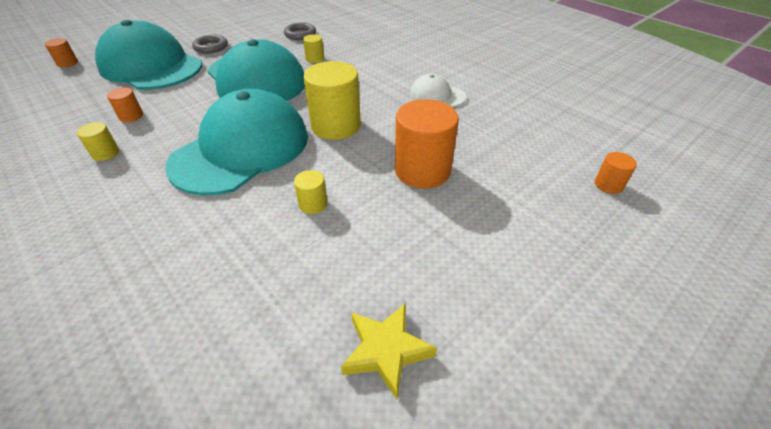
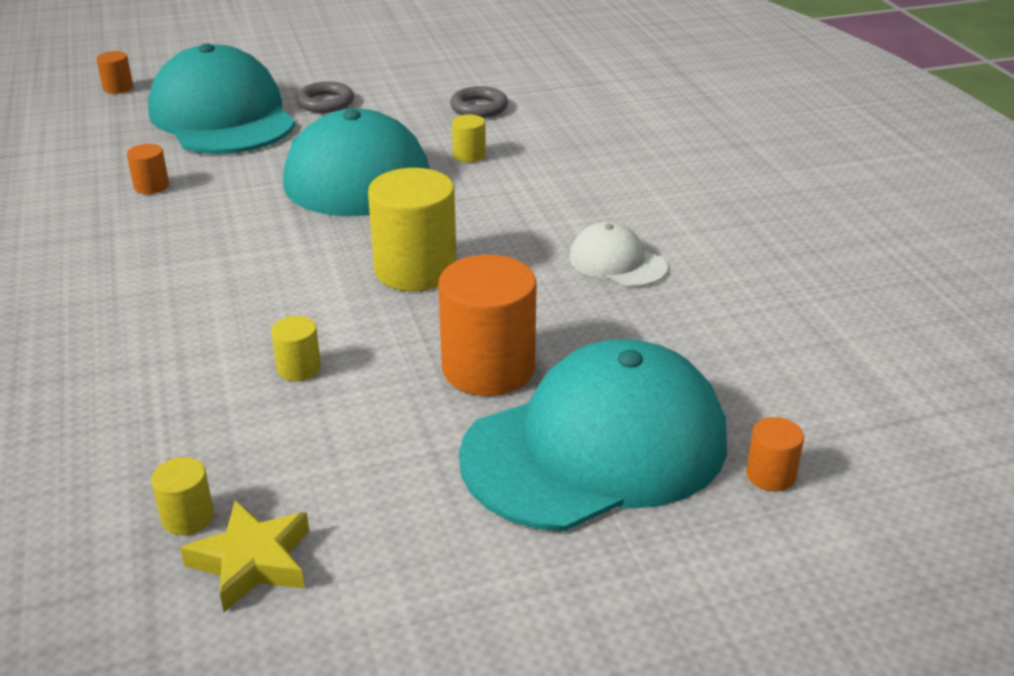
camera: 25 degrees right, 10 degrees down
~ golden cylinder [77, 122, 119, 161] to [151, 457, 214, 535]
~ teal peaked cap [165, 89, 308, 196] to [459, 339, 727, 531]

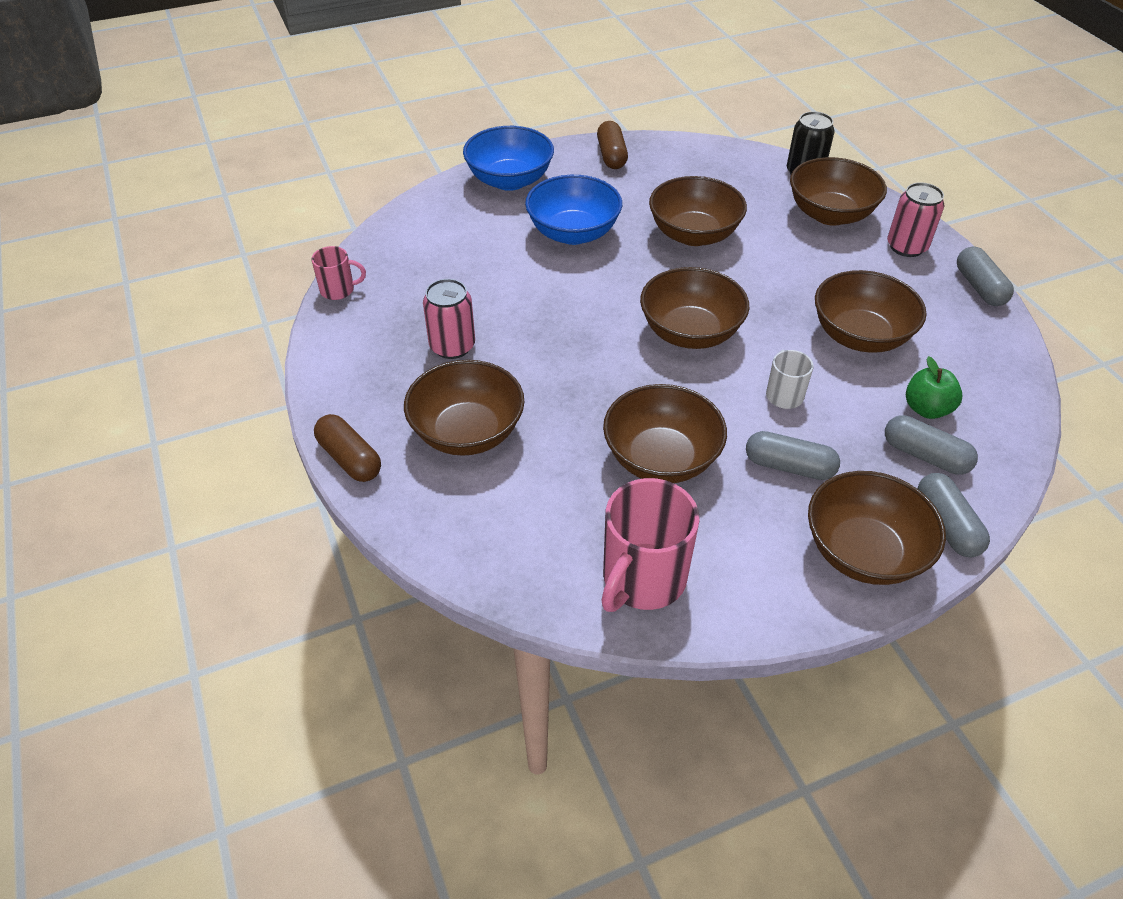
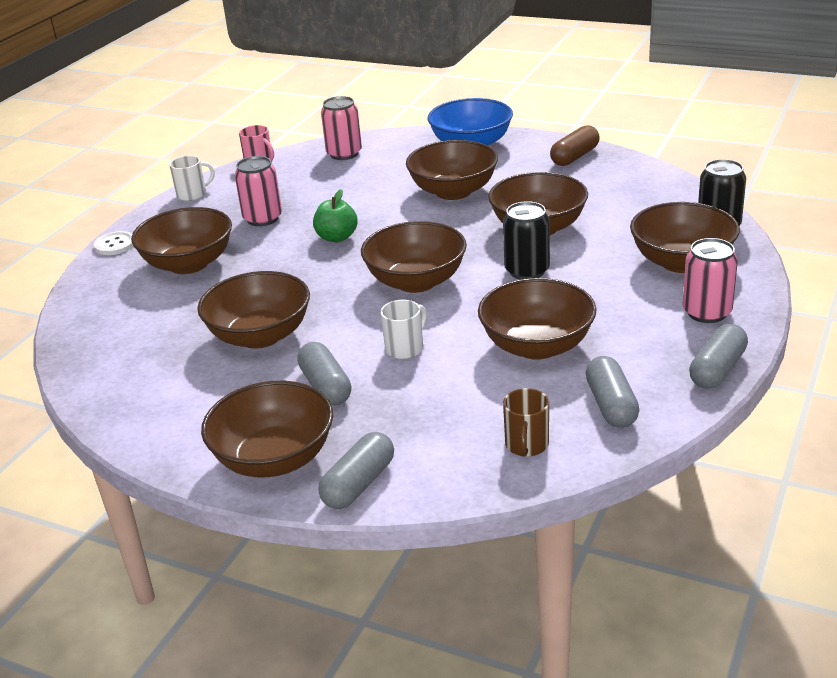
camera: 50 degrees right, 15 degrees down
~ brown pill [314, 414, 381, 482] to snow-white shirt button [94, 231, 133, 255]
+ snow-white tea mug [169, 156, 215, 201]
~ emerald toy apple [906, 356, 963, 419] to [313, 189, 358, 242]
+ pink tin [321, 96, 362, 160]
~ cobalt serving bowl [525, 175, 622, 245] to brown serving bowl [406, 140, 498, 200]
+ black tin [503, 201, 550, 280]
+ brown tea mug [503, 388, 549, 457]
~ ash-grey pill [885, 415, 978, 475] to [586, 356, 639, 428]
- pink tea mug [601, 478, 700, 612]

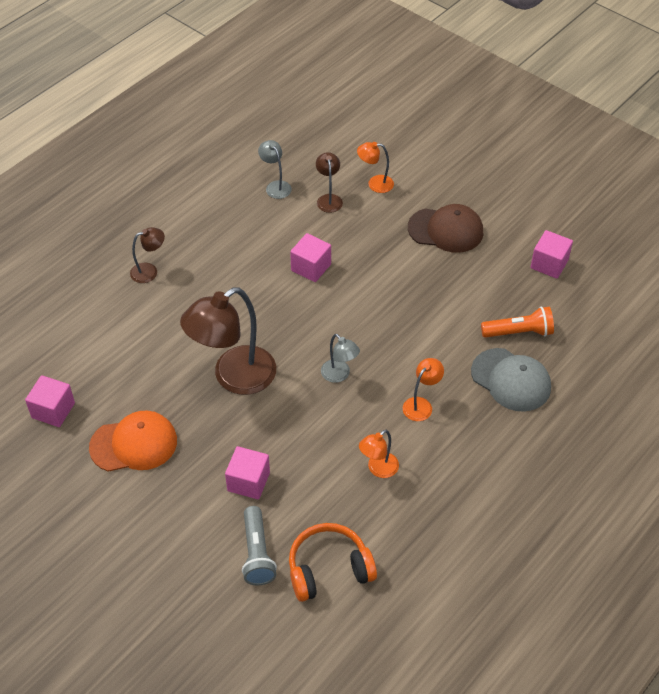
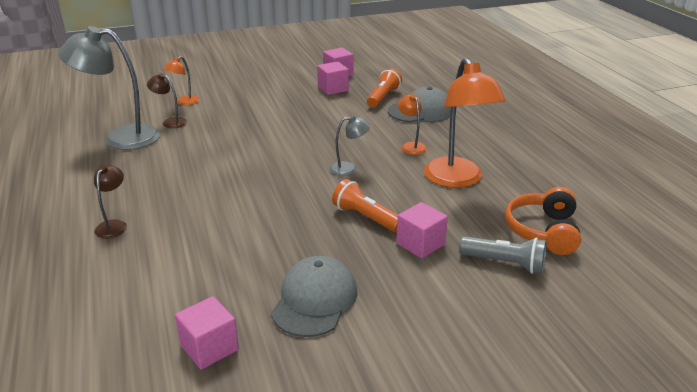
camera: 60 degrees left, 20 degrees down
~ ash-grey desk lamp [258, 140, 292, 199] = [58, 26, 160, 150] x2.12
~ orange-coloured peaked cap [89, 410, 177, 472] to ash-grey peaked cap [271, 256, 357, 337]
~ pink cube [290, 233, 331, 282] to [317, 61, 349, 95]
+ orange-coloured pocket torch [332, 179, 398, 232]
~ orange-coloured desk lamp [359, 430, 399, 478] = [424, 58, 506, 188] x2.12
- brown desk lamp [180, 287, 276, 395]
- brown peaked cap [408, 204, 483, 253]

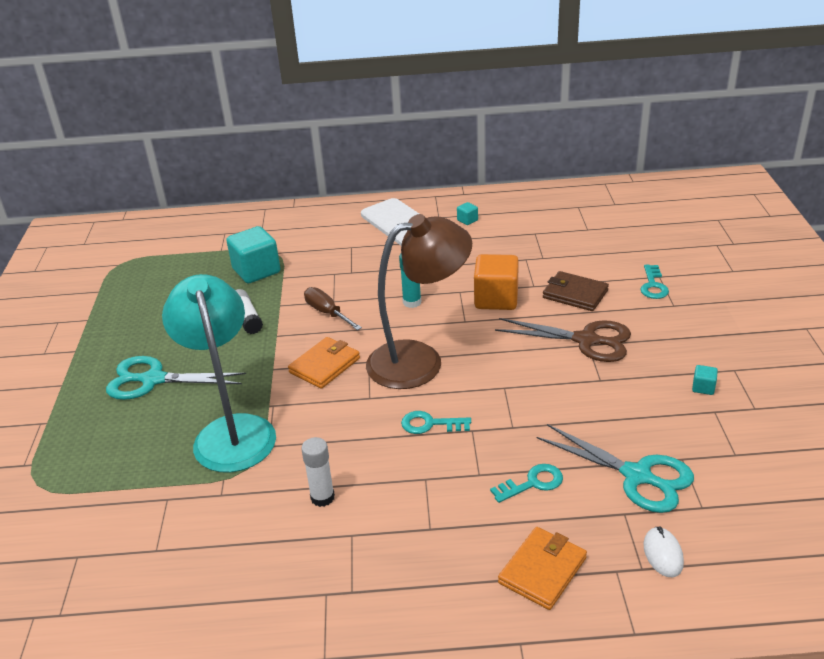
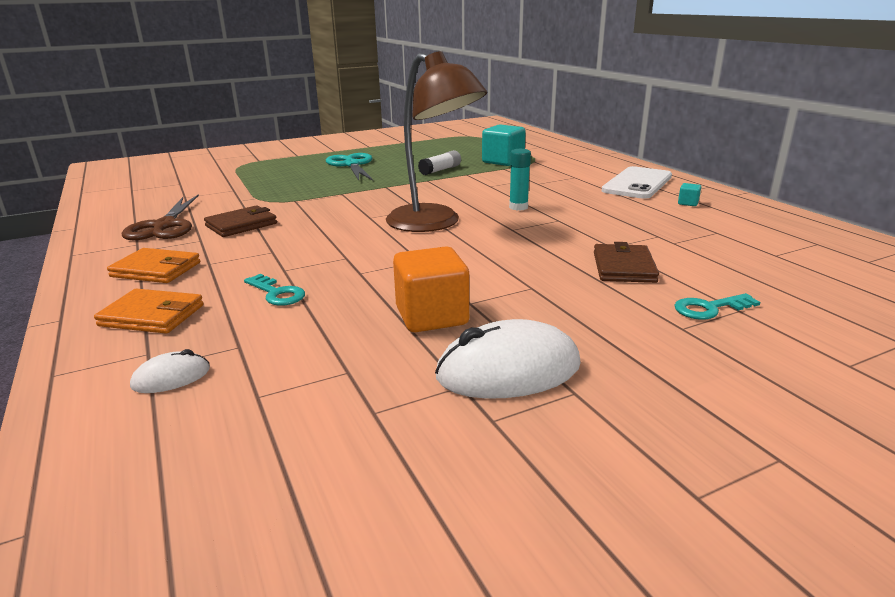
camera: 65 degrees right, 10 degrees down
~ orange-coloured wallet [288, 337, 360, 389] to [107, 248, 200, 283]
~ brown scissors [495, 318, 631, 362] to [122, 194, 199, 240]
~ snow-white glue [301, 437, 335, 507] to brown wallet [204, 205, 277, 237]
~ orange-coloured cube [474, 254, 519, 310] to [393, 246, 469, 333]
~ teal cube [692, 365, 718, 395] to snow-white mouse [435, 319, 581, 399]
- teal desk lamp [162, 274, 276, 472]
- brown flat screwdriver [304, 287, 362, 330]
- teal key [401, 411, 471, 434]
- teal scissors [537, 424, 694, 513]

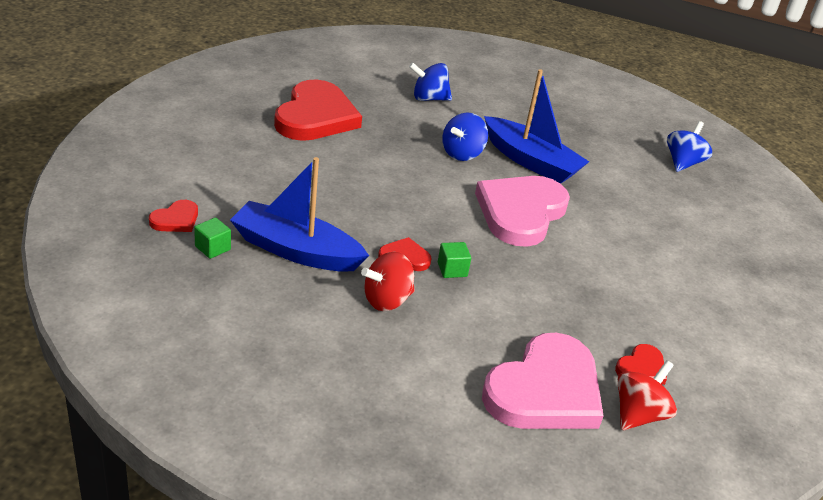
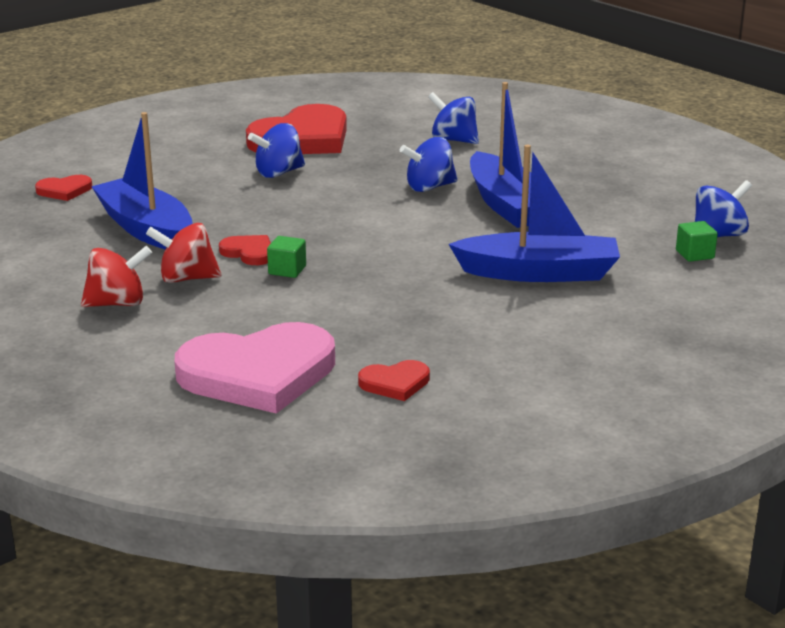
camera: 35 degrees right, 10 degrees down
~ crimson toy top [617, 360, 677, 430] to [81, 246, 152, 307]
+ cobalt toy top [248, 123, 305, 178]
+ cobalt toy boat [449, 145, 620, 282]
~ emerald cube [194, 217, 231, 259] to [676, 221, 718, 262]
- pink heart shape [475, 176, 570, 247]

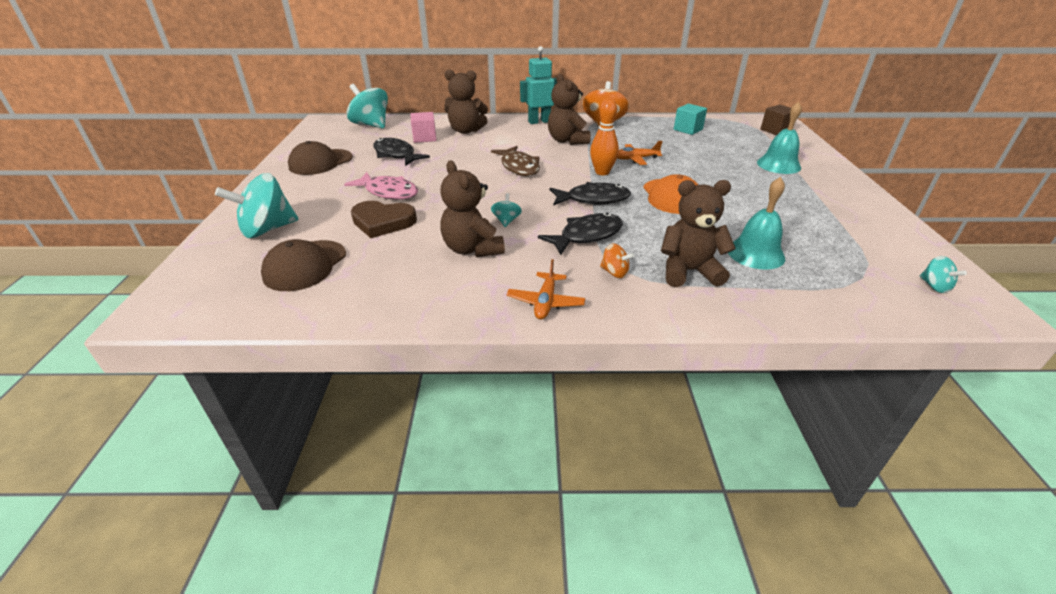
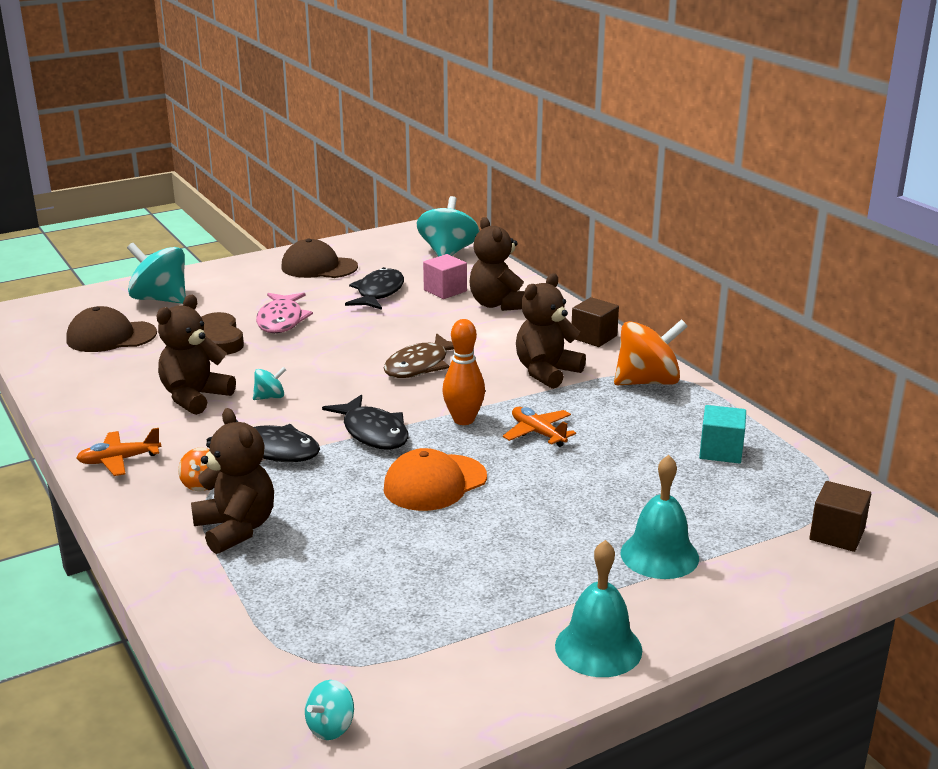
camera: 60 degrees right, 10 degrees down
~ teal school bell [728, 177, 785, 270] to [555, 540, 642, 677]
~ teal robot [520, 46, 557, 124] to brown cube [572, 297, 619, 347]

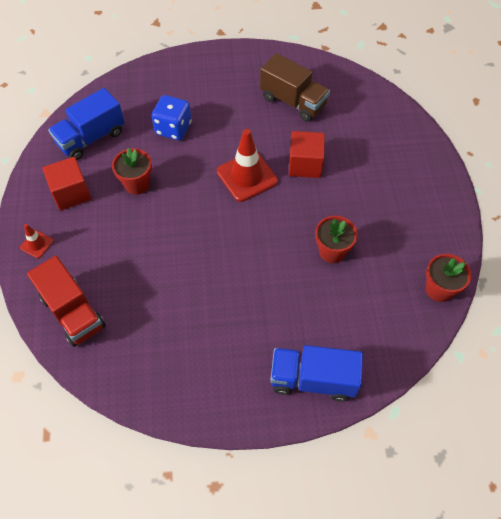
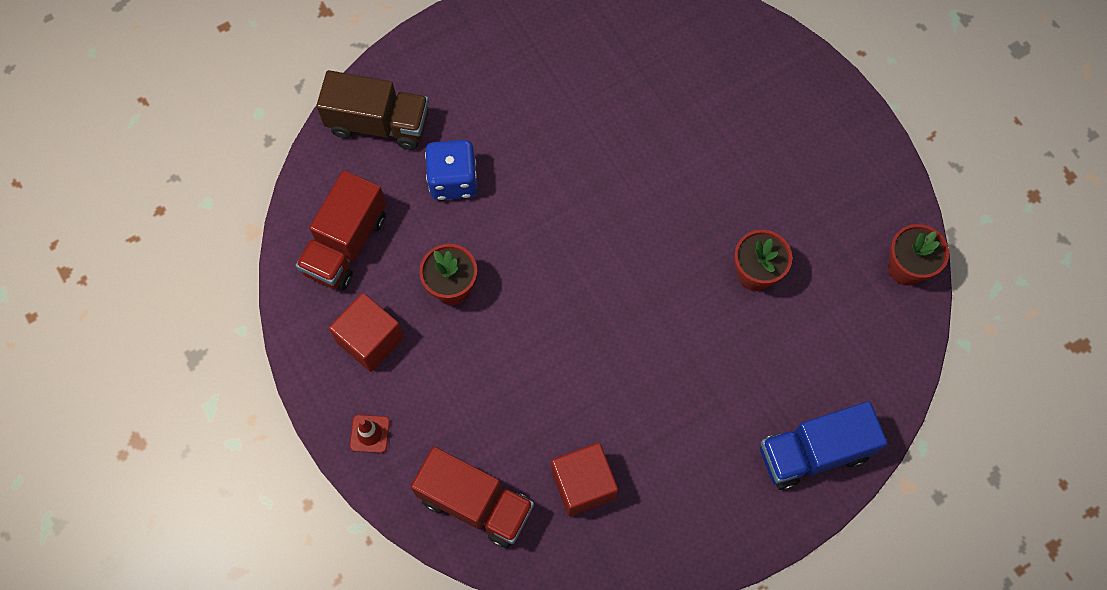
camera: 25 degrees left, 10 degrees up
~ cobalt lorry [48, 88, 125, 160] to crimson lorry [296, 170, 386, 290]
~ brown lorry [260, 53, 330, 122] to [316, 70, 429, 150]
~ crimson cube [289, 131, 325, 178] to [551, 443, 618, 516]
- crimson traffic cone [217, 129, 278, 202]

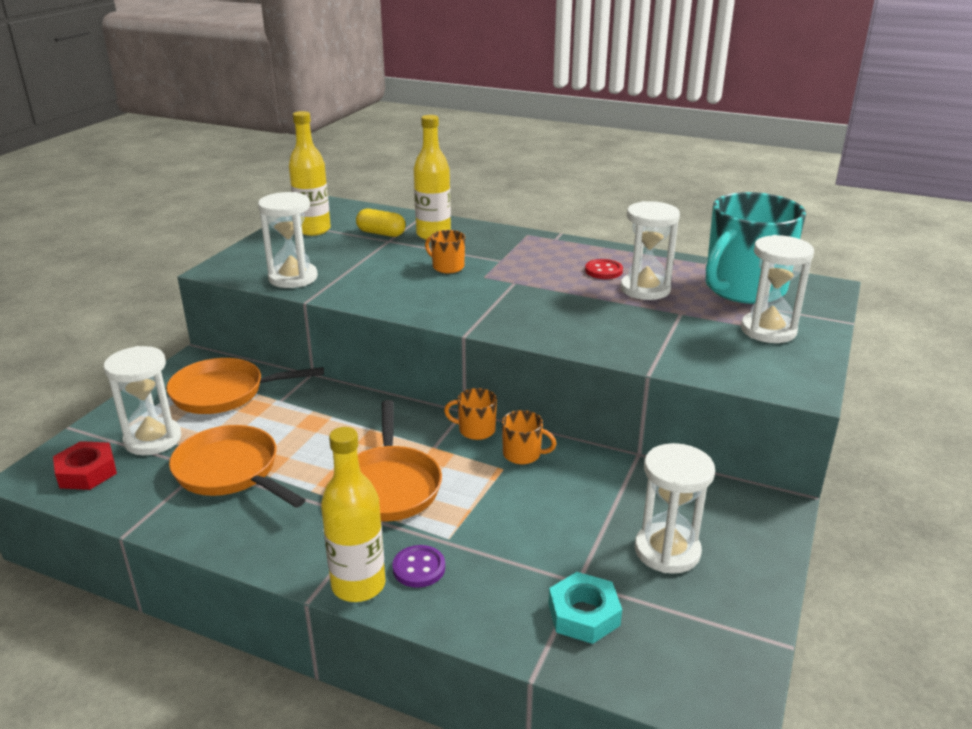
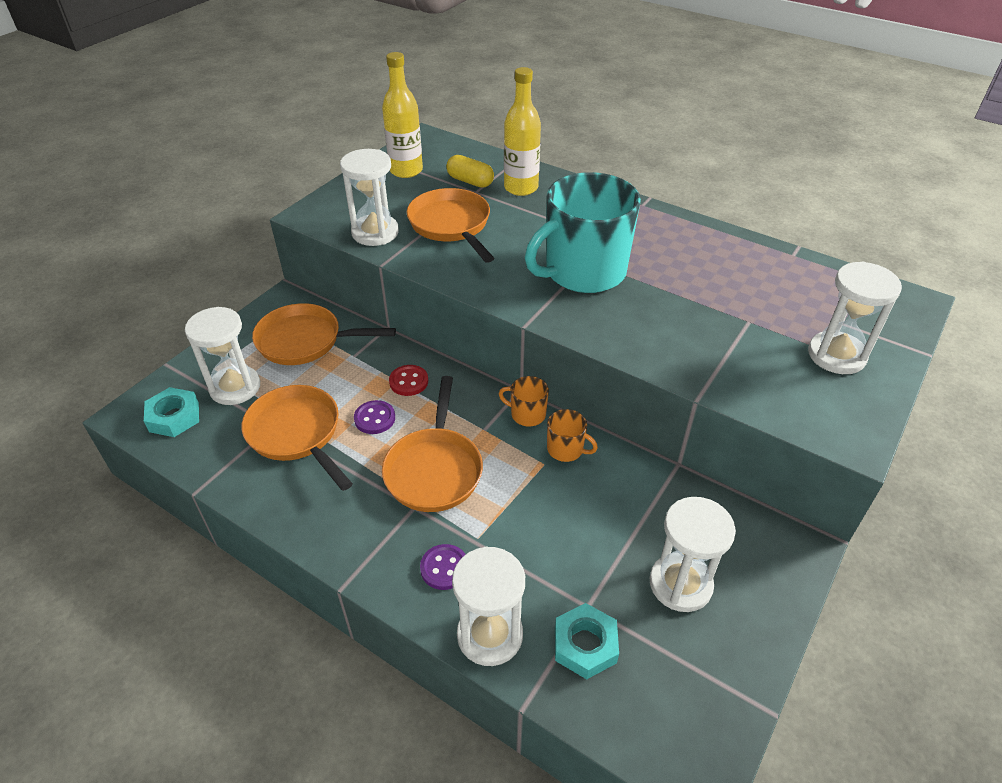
camera: 10 degrees right, 15 degrees up
~ crimson nut [53, 441, 117, 490] to teal nut [144, 387, 199, 437]
+ royal purple shirt button [354, 400, 395, 434]
~ crimson shirt button [585, 259, 623, 279] to [389, 365, 428, 396]
+ orange-coloured skillet [407, 188, 494, 263]
~ snow-white hourglass [621, 201, 680, 300] to [452, 547, 525, 666]
~ teal tea mug [706, 192, 806, 304] to [525, 172, 641, 293]
- golden bottle [321, 427, 385, 602]
- orange-coloured tea mug [425, 230, 465, 273]

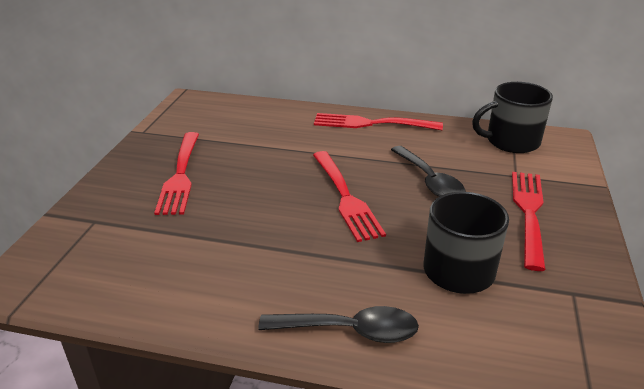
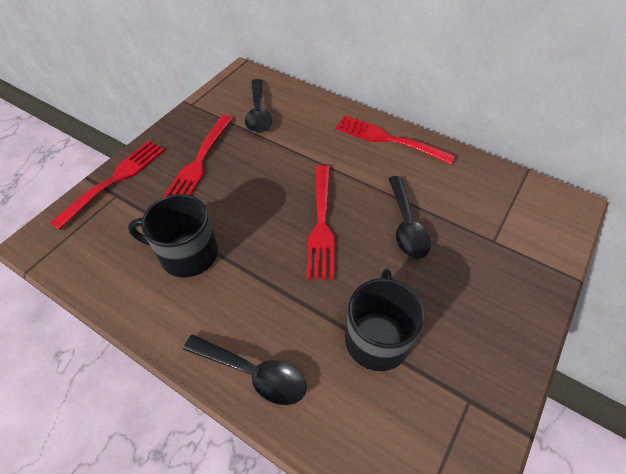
camera: 20 degrees right, 20 degrees up
~ crimson table fork [512, 172, 546, 271] to [50, 141, 165, 230]
~ black tea mug [472, 82, 553, 153] to [128, 194, 218, 278]
+ black spoon [245, 79, 272, 133]

